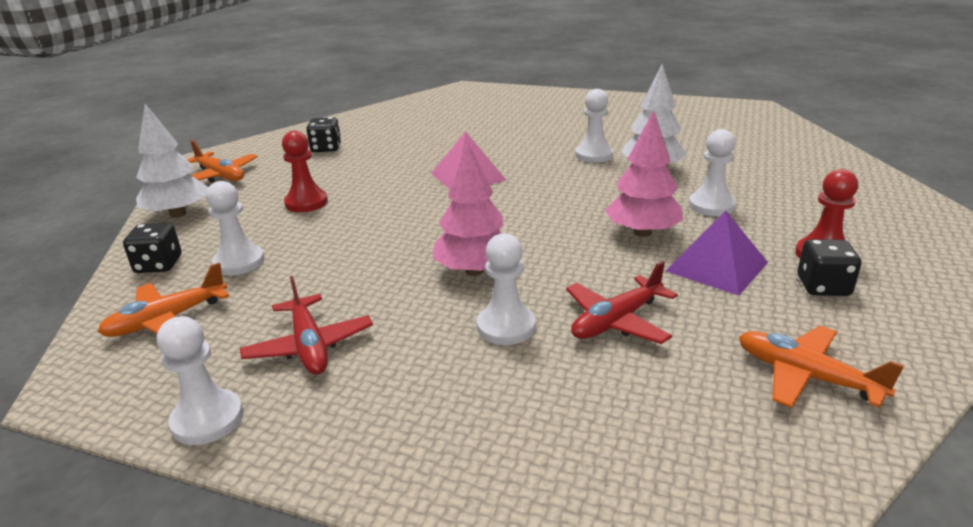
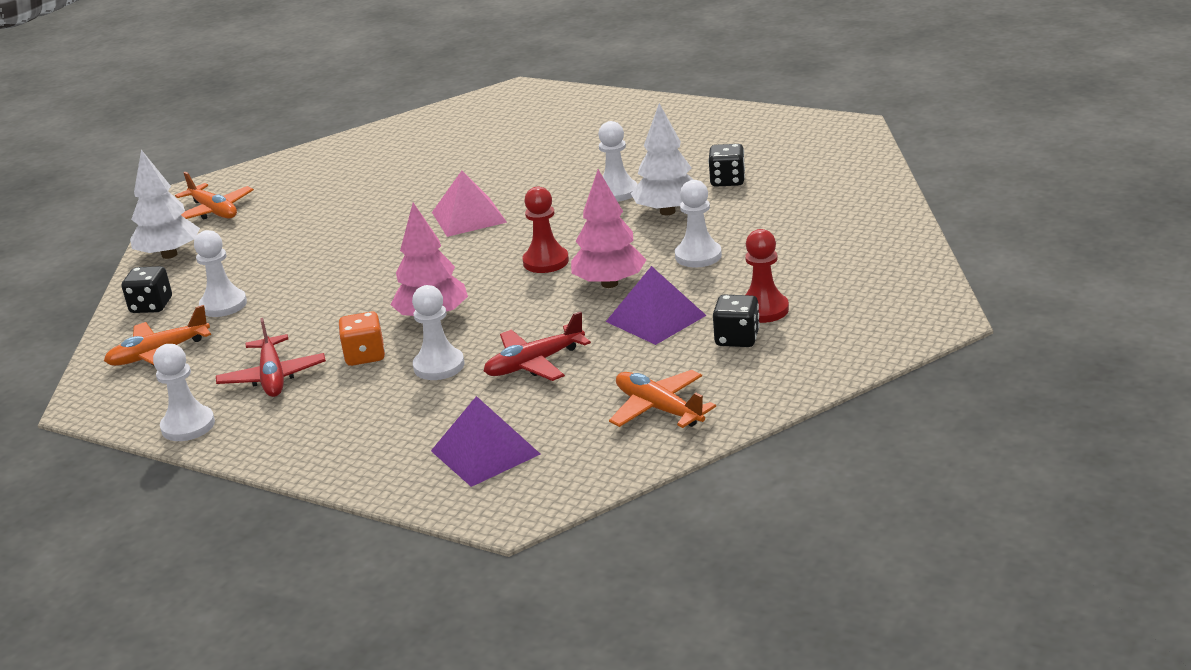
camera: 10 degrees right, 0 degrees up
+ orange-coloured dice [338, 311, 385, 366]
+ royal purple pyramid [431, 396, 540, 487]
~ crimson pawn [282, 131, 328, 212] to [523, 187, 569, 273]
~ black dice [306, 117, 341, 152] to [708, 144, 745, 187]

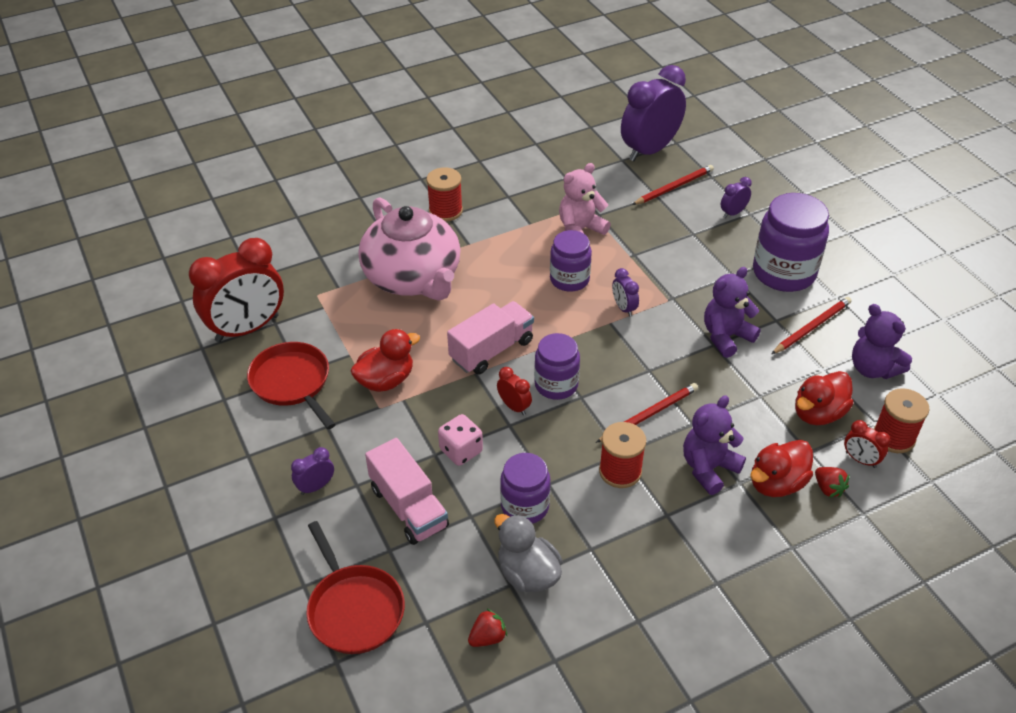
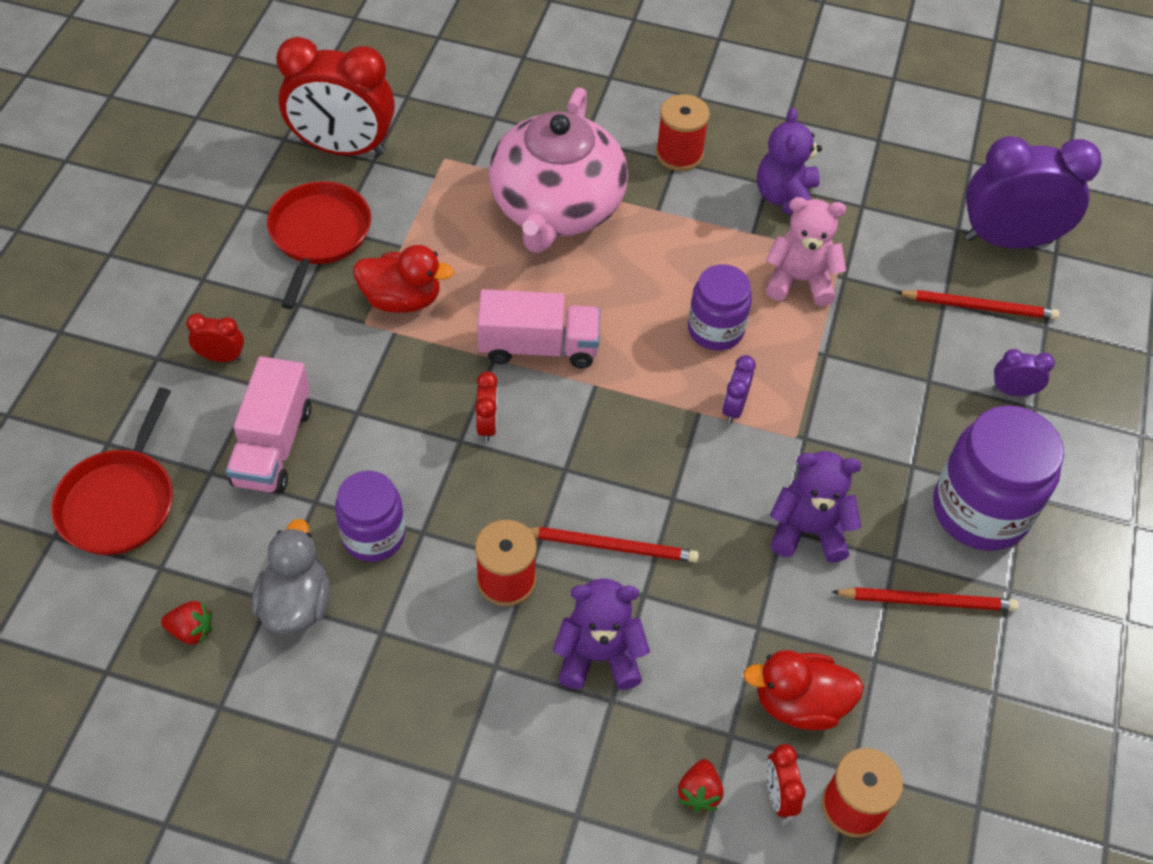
camera: 40 degrees right, 10 degrees up
~ royal purple clock [291, 447, 334, 495] to crimson clock [186, 314, 244, 362]
~ royal purple teddy bear [852, 304, 912, 379] to [757, 108, 822, 215]
- pink dice [438, 414, 483, 466]
- royal purple jar [534, 333, 580, 400]
- crimson duck [750, 440, 813, 497]

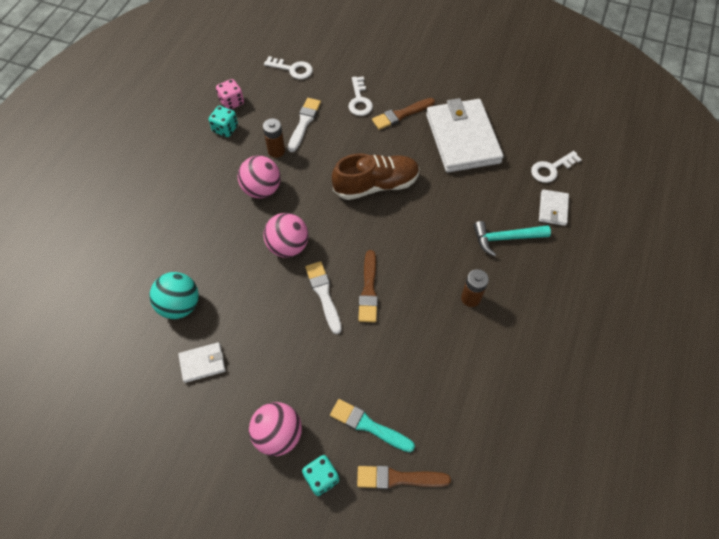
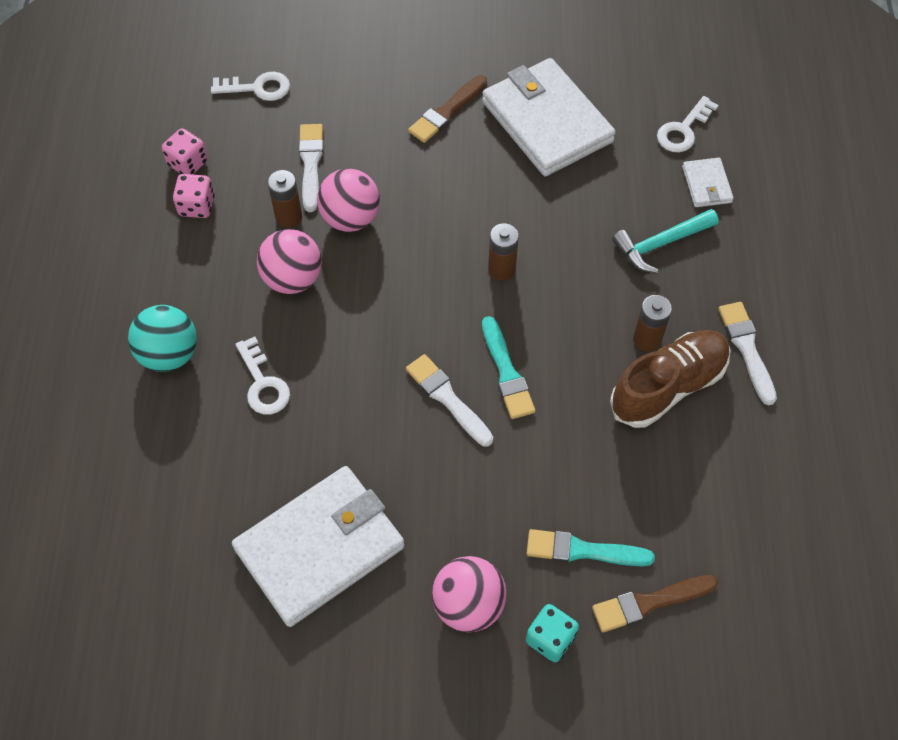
camera: 20 degrees left, 0 degrees up
~ teal ball [150, 272, 199, 319] to [128, 305, 197, 372]
~ teal dice [209, 106, 238, 137] to pink dice [173, 174, 215, 218]
~ snow-white wallet [178, 342, 226, 383] = [232, 466, 405, 627] x2.26
~ snow-white key [348, 76, 373, 116] to [236, 337, 290, 414]
~ pink ball [263, 213, 308, 257] to [317, 168, 380, 232]
~ brown paint brush [358, 250, 378, 323] to teal paint brush [482, 316, 536, 419]
+ brown battery [488, 223, 519, 281]
~ brown lace-up shoe [332, 154, 420, 200] to [610, 330, 730, 428]
+ snow-white paint brush [718, 302, 777, 405]

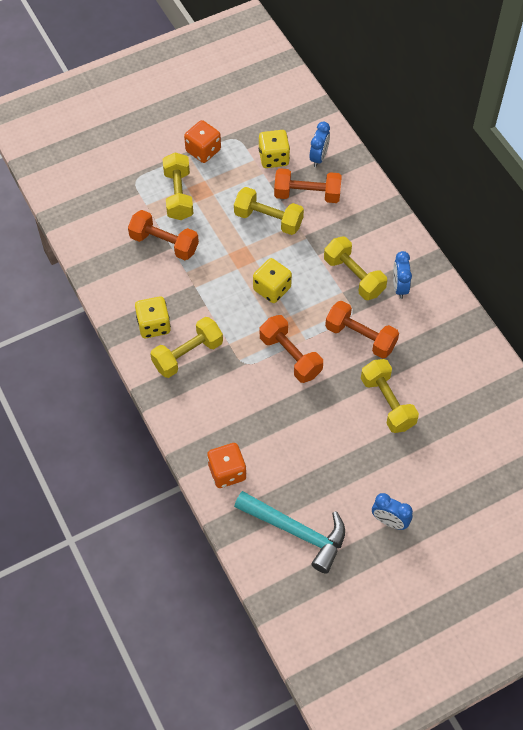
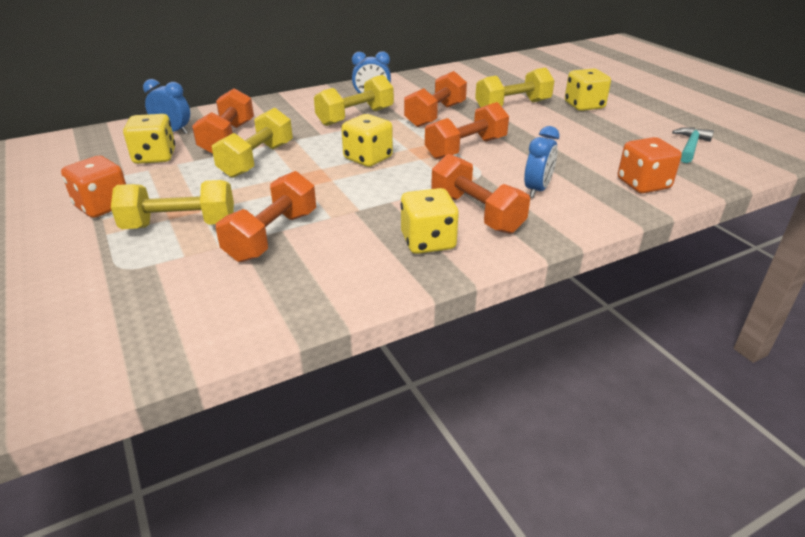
camera: 90 degrees left, 25 degrees down
~ golden free weight [150, 317, 223, 378] to orange-coloured free weight [431, 154, 530, 234]
~ cobalt clock [372, 493, 413, 530] to [524, 126, 560, 198]
+ golden dice [565, 68, 611, 111]
~ teal hammer [234, 491, 345, 574] = [672, 127, 714, 163] x0.55

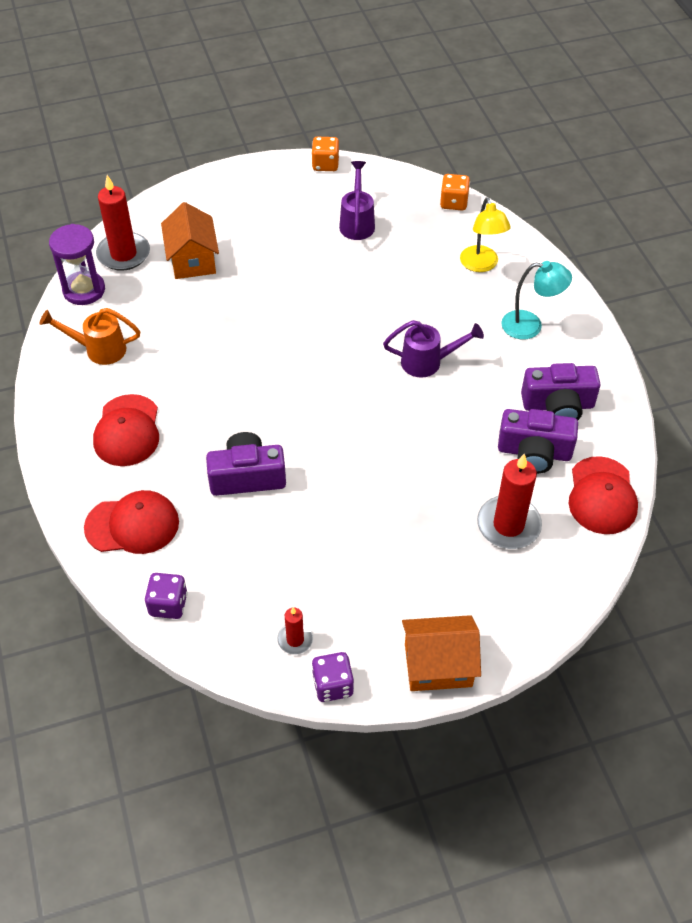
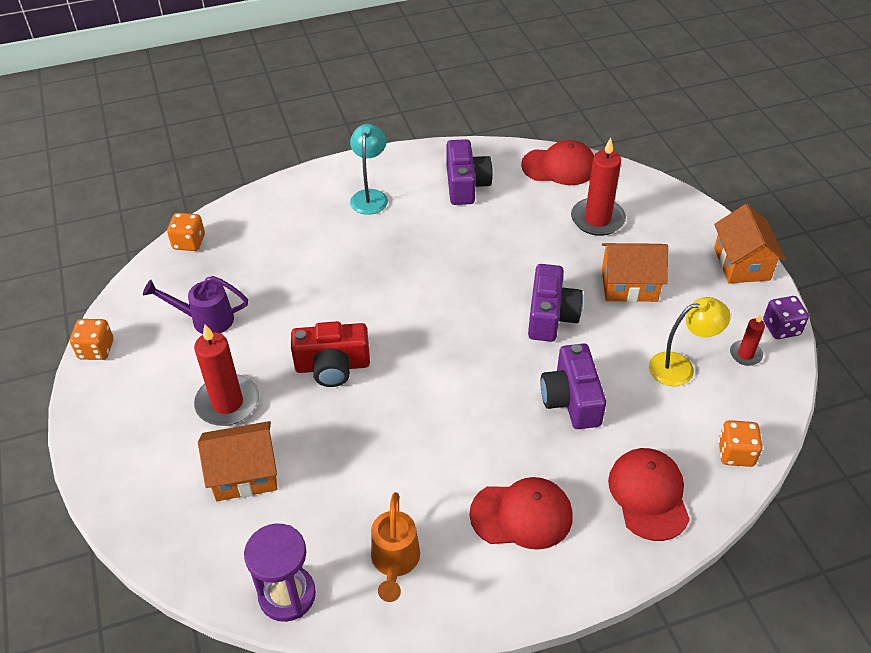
camera: 90 degrees left, 5 degrees down
~ crimson wax candle [96, 175, 150, 271] to [194, 324, 259, 426]
+ crimson camera [291, 321, 370, 387]
~ royal purple camera [498, 409, 578, 474] to [528, 264, 583, 342]
+ orange-coloured house [602, 243, 668, 302]
~ golden desk lamp [460, 197, 511, 272] to [649, 297, 731, 386]
~ royal purple dice [145, 573, 187, 619] to orange-coloured dice [718, 420, 763, 467]
- royal purple watering pot [383, 320, 484, 378]

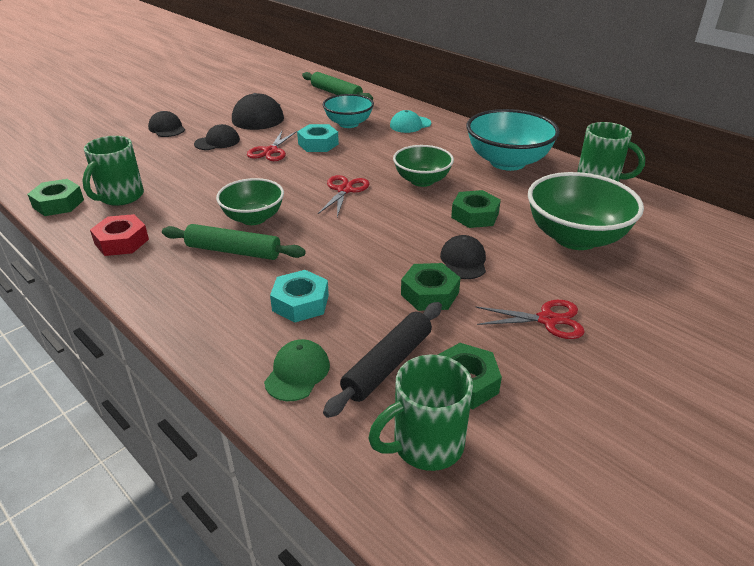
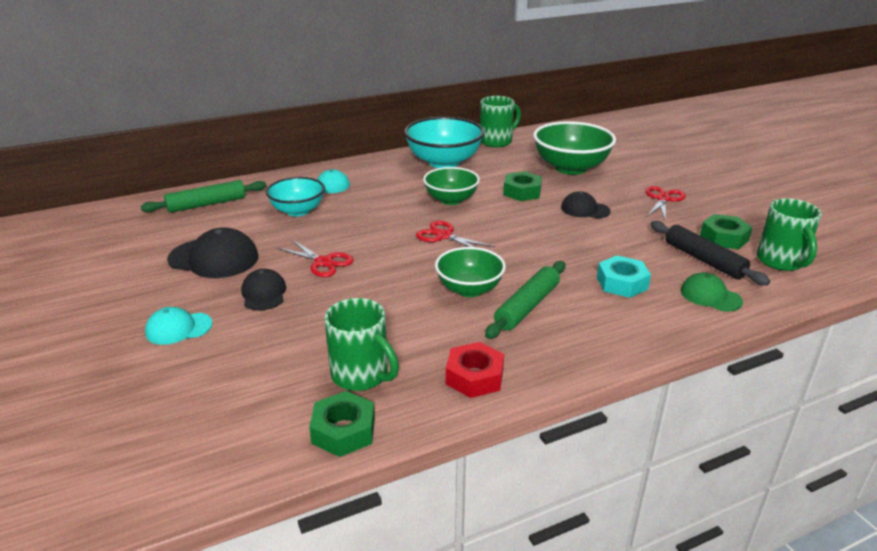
camera: 70 degrees left, 5 degrees down
~ black peaked cap [148, 111, 185, 137] to teal peaked cap [145, 307, 213, 345]
- teal nut [297, 124, 339, 152]
- emerald nut [401, 263, 461, 311]

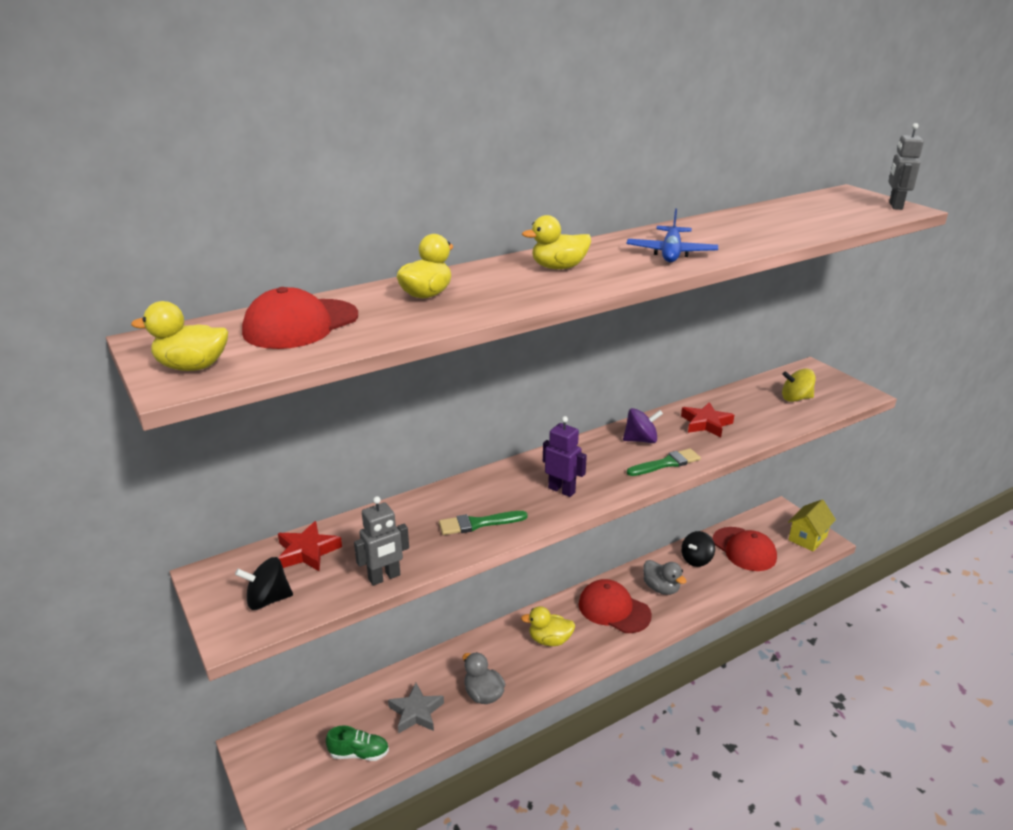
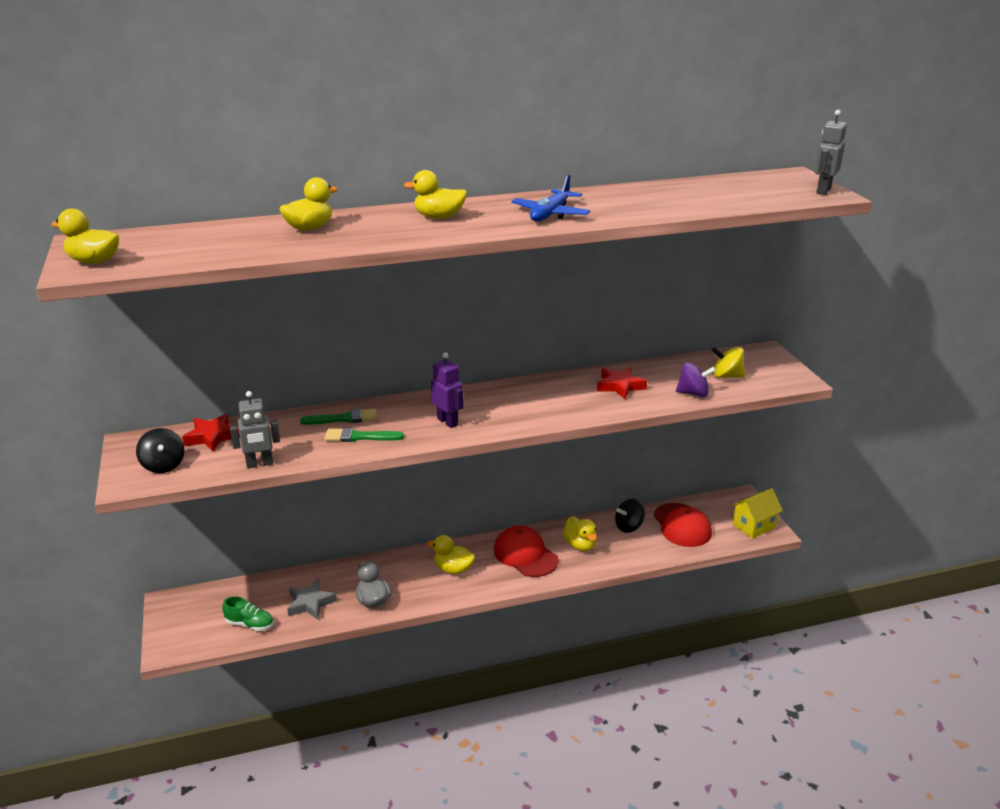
camera: 15 degrees right, 0 degrees up
~ black toy top [235, 557, 293, 610] = [136, 428, 184, 473] 120 degrees counterclockwise
~ emerald paint brush [627, 448, 701, 476] to [300, 409, 377, 425]
~ ash-grey duck [643, 560, 686, 595] to golden duck [563, 516, 597, 551]
~ royal purple toy top [623, 408, 663, 443] to [676, 362, 716, 397]
- crimson peaked cap [242, 287, 358, 349]

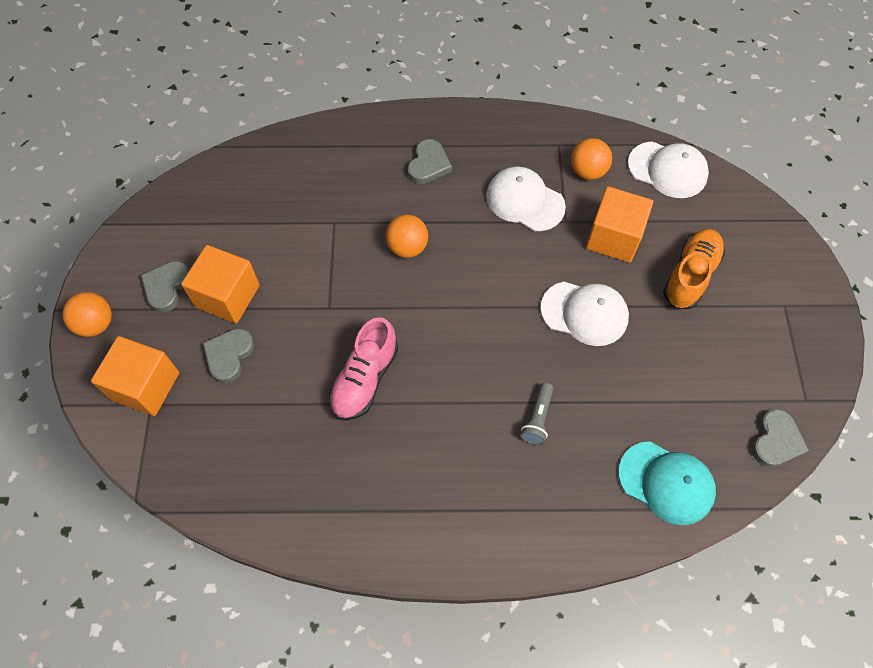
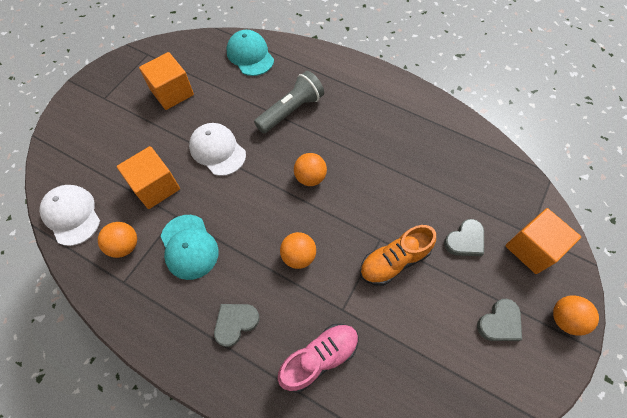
camera: 150 degrees left, 0 degrees up
~ orange-coloured cube [181, 245, 260, 323] to [139, 52, 194, 110]
~ snow-white peaked cap [486, 166, 566, 231] to teal peaked cap [161, 215, 219, 280]
~ ash-grey pocket torch [520, 383, 554, 445] = [254, 71, 324, 134] x1.85
~ pink lace-up shoe [329, 317, 398, 421] to [278, 324, 359, 392]
+ orange-coloured ball [294, 153, 327, 186]
~ orange-coloured lace-up shoe [663, 229, 725, 309] to [360, 225, 436, 286]
- ash-grey heart shape [752, 409, 809, 468]

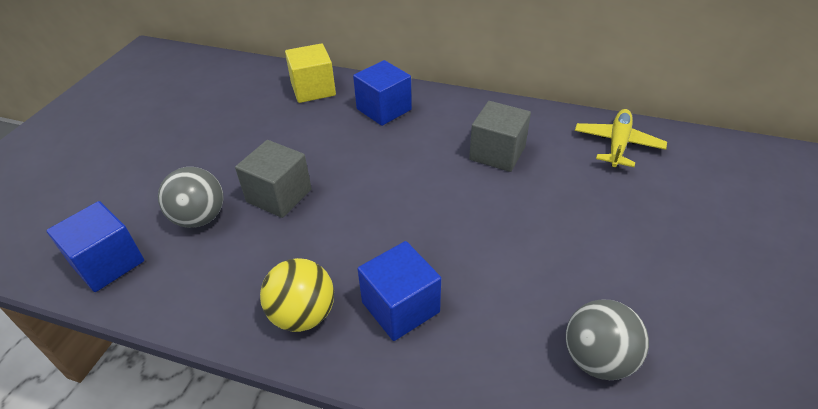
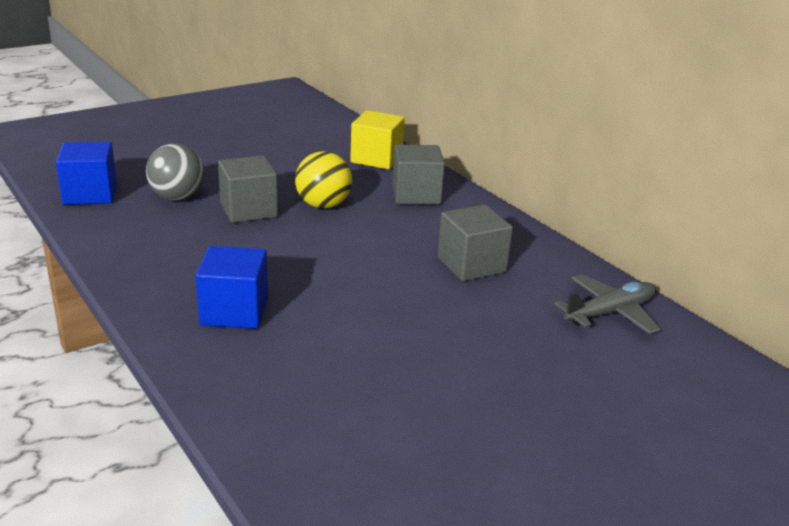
camera: 35 degrees right, 15 degrees down
~ golden ball [260, 258, 334, 332] to [295, 151, 352, 209]
~ cobalt cube [353, 60, 412, 126] to ash-grey cube [392, 144, 445, 205]
~ golden toy plane [575, 109, 667, 167] to ash-grey toy plane [554, 274, 661, 334]
- ash-grey ball [566, 300, 649, 380]

